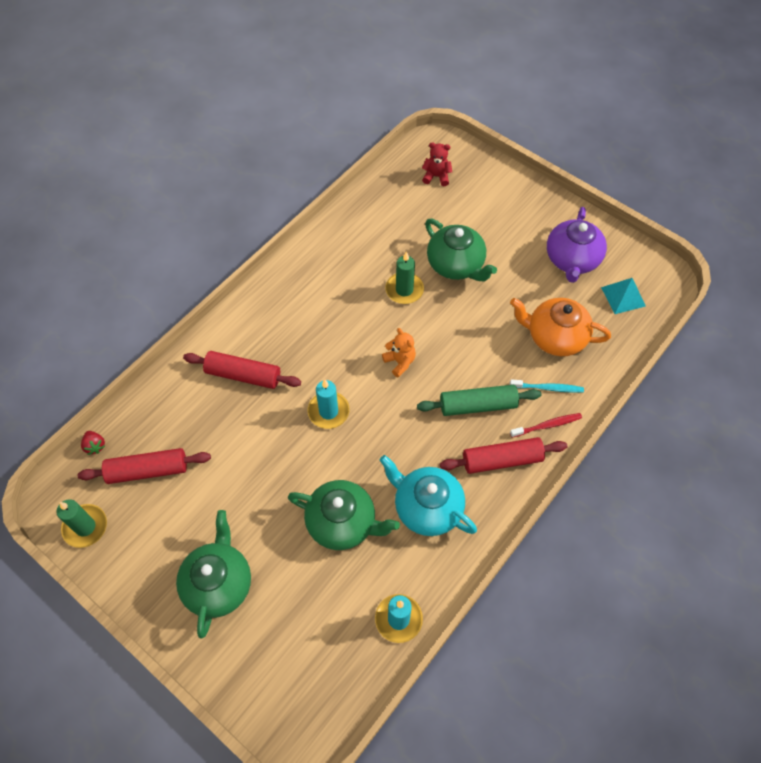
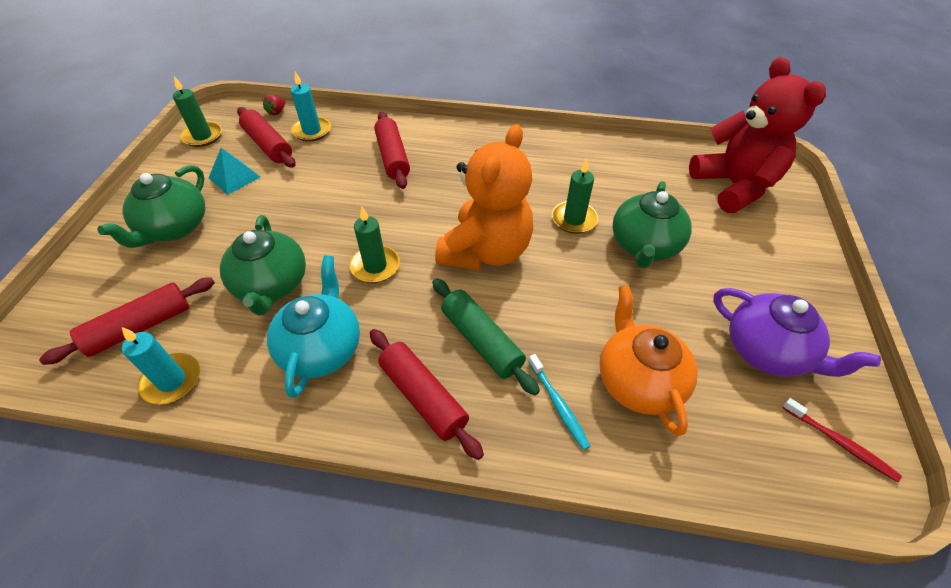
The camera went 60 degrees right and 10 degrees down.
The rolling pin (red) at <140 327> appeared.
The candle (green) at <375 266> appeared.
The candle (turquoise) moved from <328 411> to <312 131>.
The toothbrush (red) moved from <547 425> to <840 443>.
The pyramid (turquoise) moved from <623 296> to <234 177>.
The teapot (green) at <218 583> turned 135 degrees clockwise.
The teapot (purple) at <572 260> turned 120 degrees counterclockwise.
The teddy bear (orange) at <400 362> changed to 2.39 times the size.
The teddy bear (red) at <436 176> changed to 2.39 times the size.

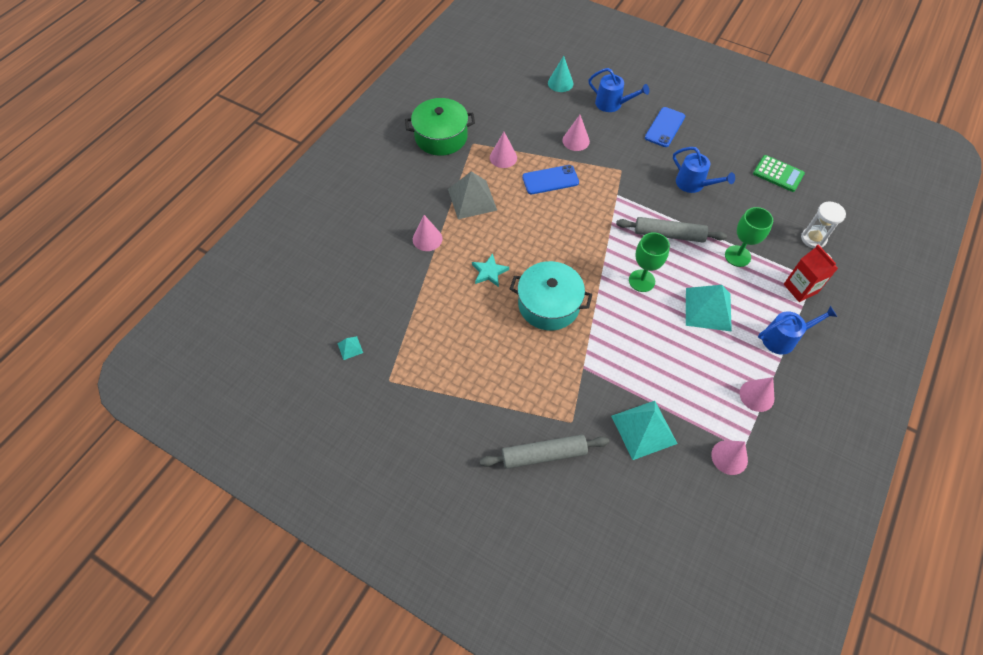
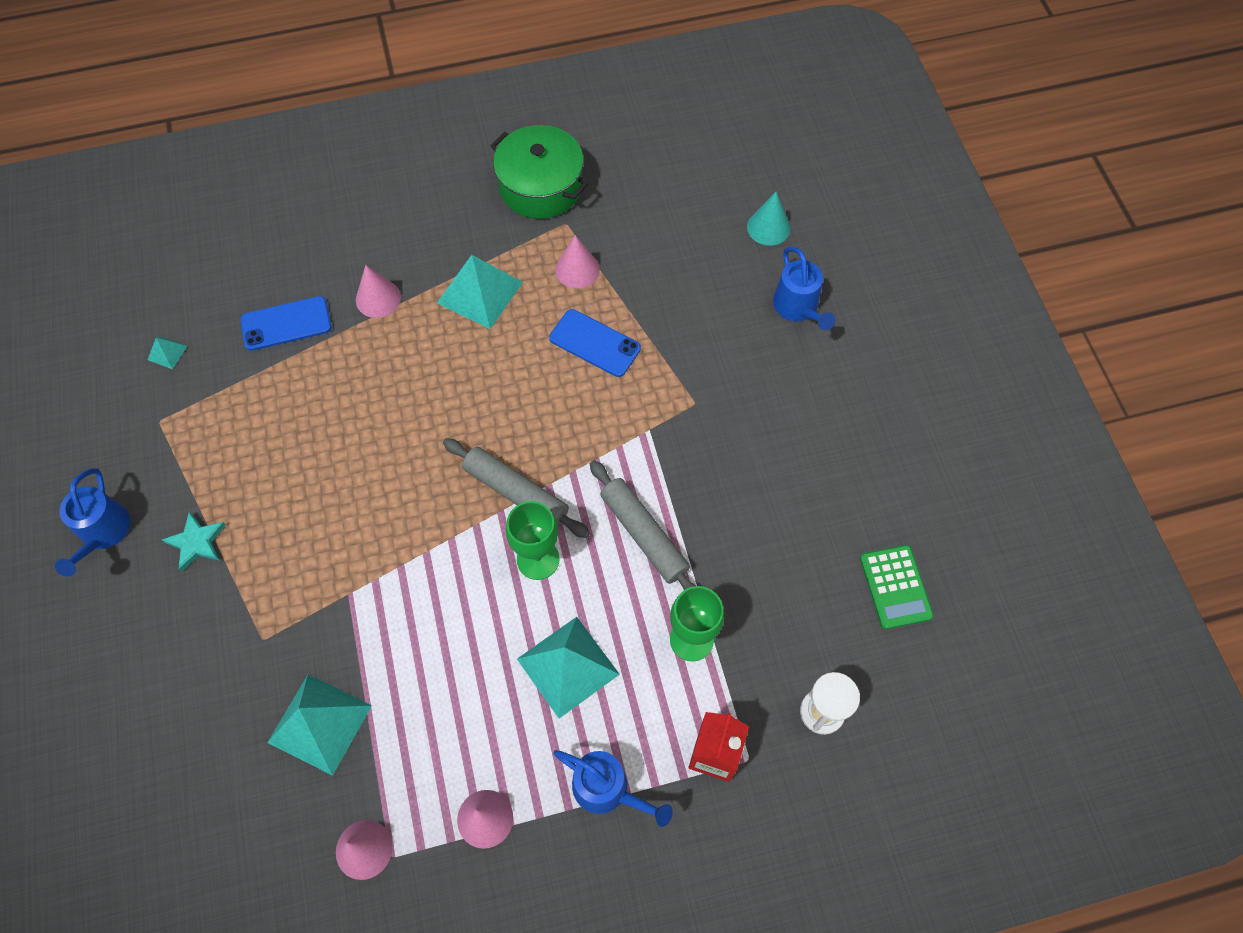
The camera went 45 degrees right and 5 degrees up.
The pot (turquoise) at <549 304> disappeared.
The cone (pink) at <576 141> disappeared.
The star (turquoise) moved from <489 272> to <197 542>.
The rolling pin (grey) moved from <544 454> to <516 492>.
The phone (blue) moved from <664 127> to <286 324>.
The watering can (blue) moved from <694 184> to <103 533>.
The pyramid (grey) at <472 199> became the pyramid (turquoise) at <480 292>.

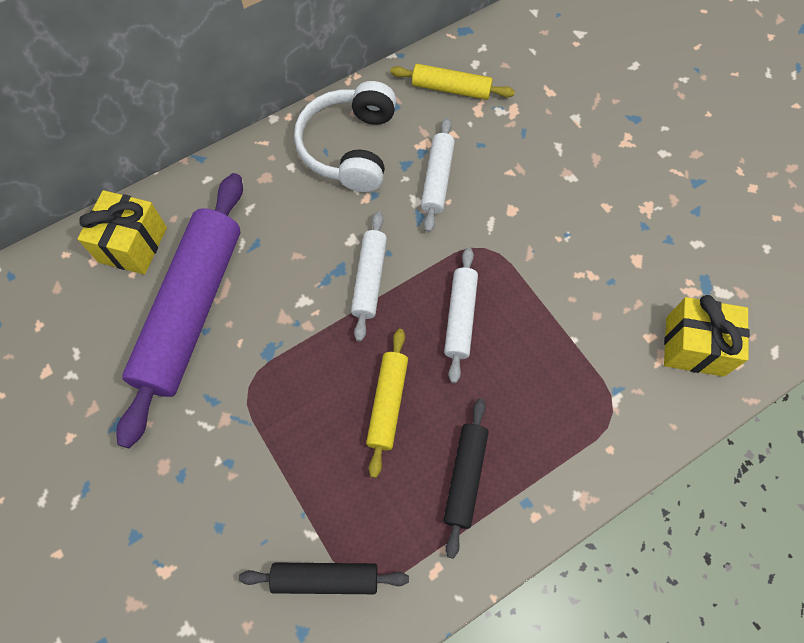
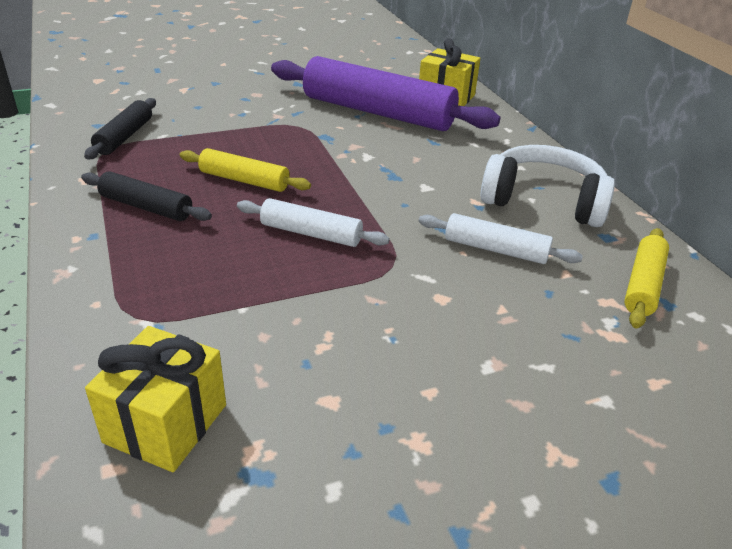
The camera went 100 degrees right and 30 degrees down.
The rolling pin (white) at <369 279> disappeared.

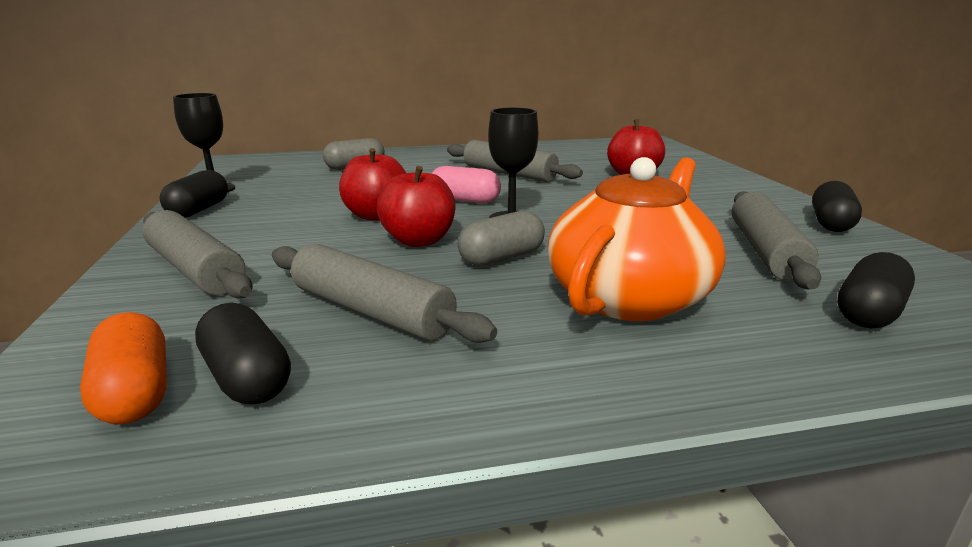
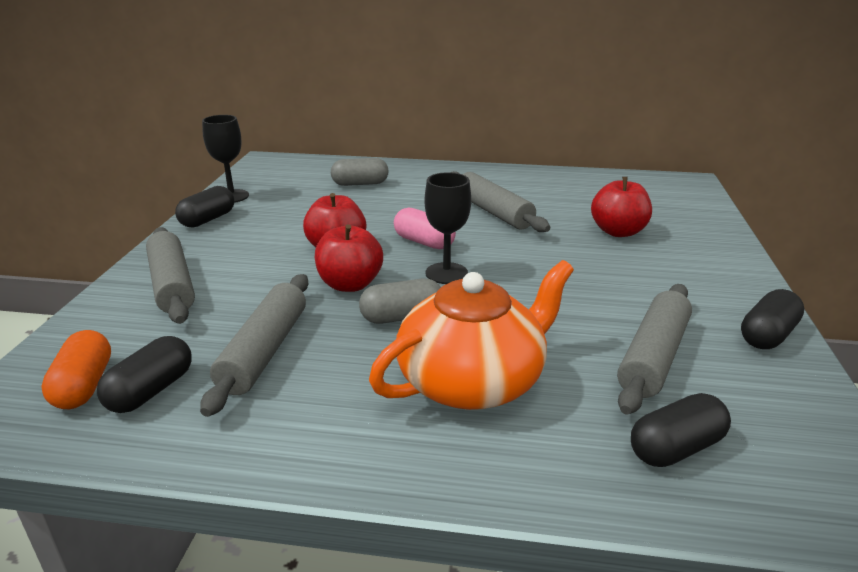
The camera went 20 degrees right and 5 degrees up.
The capsule (black) at <247 378> turned 45 degrees clockwise.
The rolling pin (grey) at <372 311> turned 45 degrees clockwise.

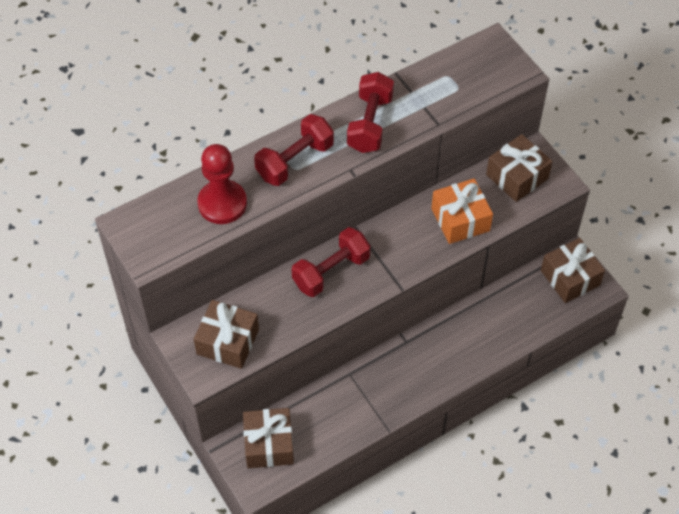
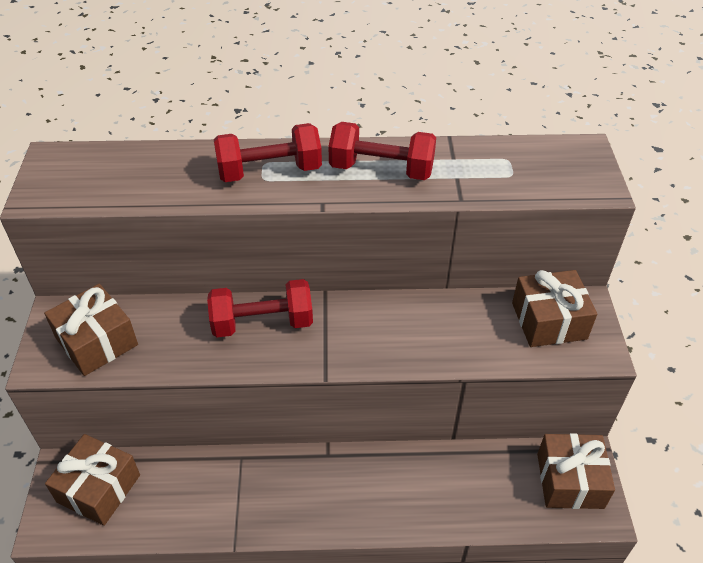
The camera went 30 degrees right and 10 degrees down.
The pawn (red) at <222 203> disappeared.
The gift (orange) at <460 219> disappeared.
The dumbbell (red) at <370 124> turned 60 degrees clockwise.

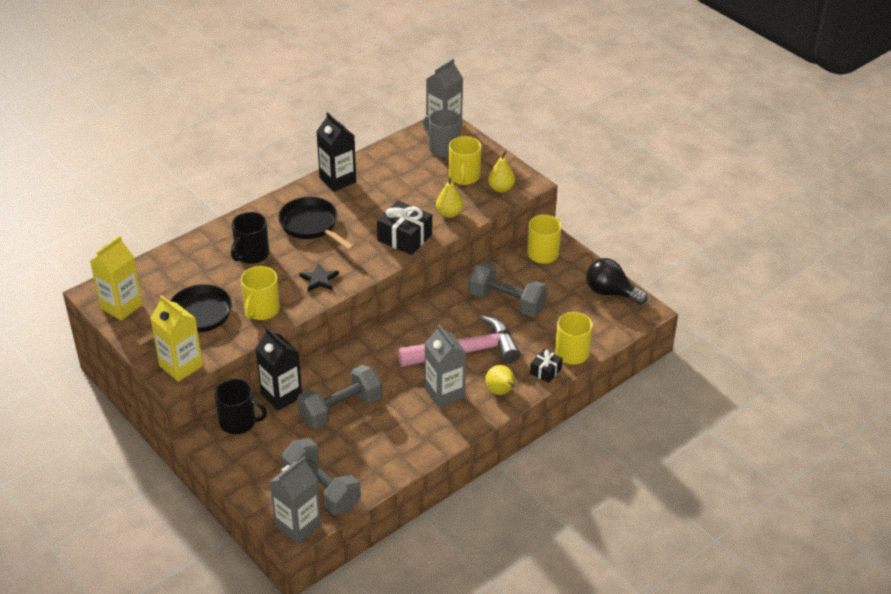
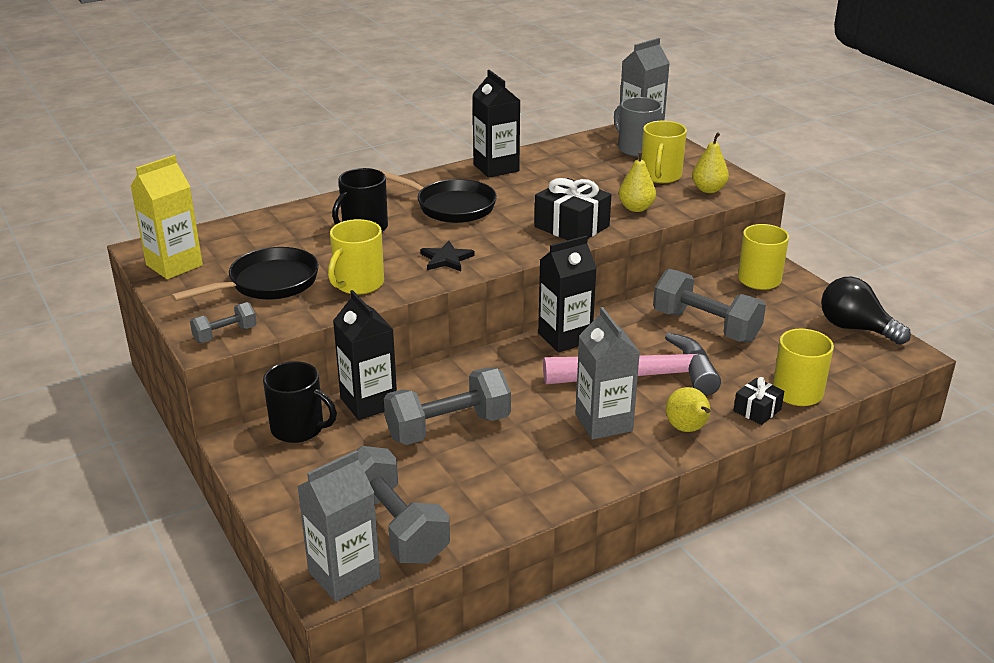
The camera went 10 degrees right and 10 degrees down.
The carton (black) at <565 338> appeared.
The carton (yellow) at <181 366> was replaced by the dumbbell (grey) at <225 334>.
The pan (black) at <311 225> turned 150 degrees clockwise.

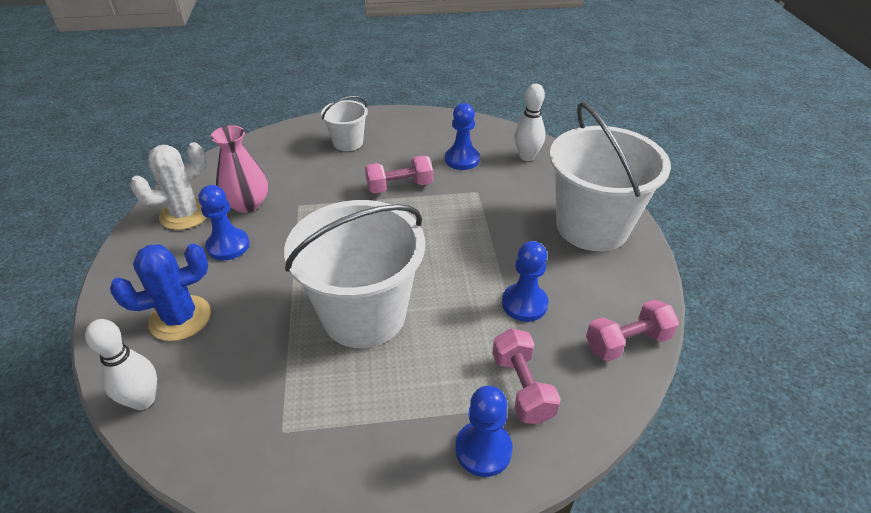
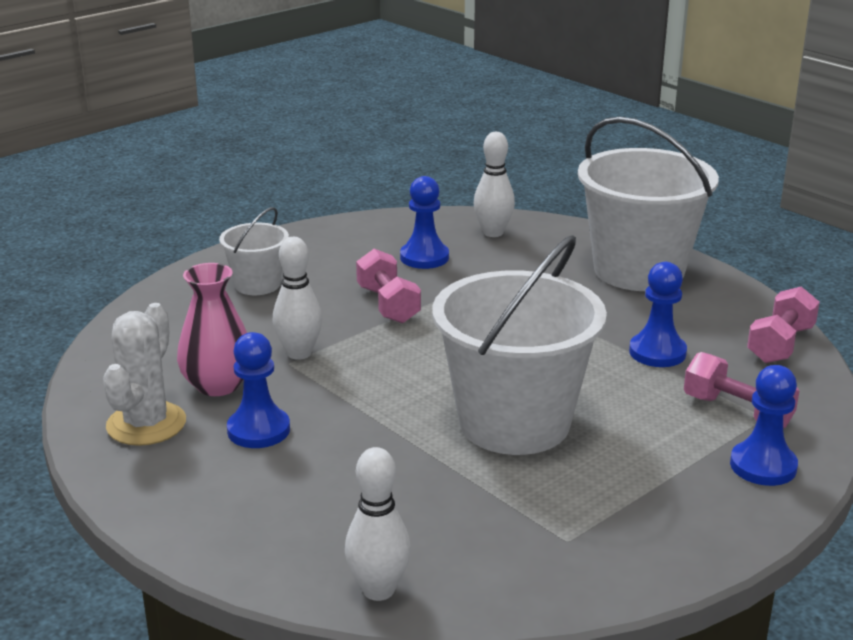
The camera went 35 degrees left and 15 degrees down.
The cactus (blue) at <180 318> disappeared.
The bowling pin (white) at <299 353> appeared.
The dumbbell (pink) at <399 186> turned 60 degrees counterclockwise.

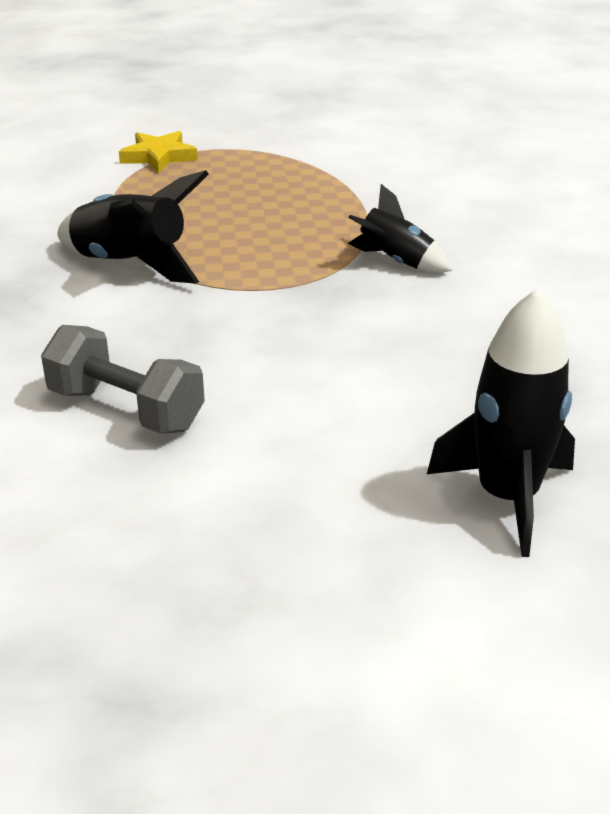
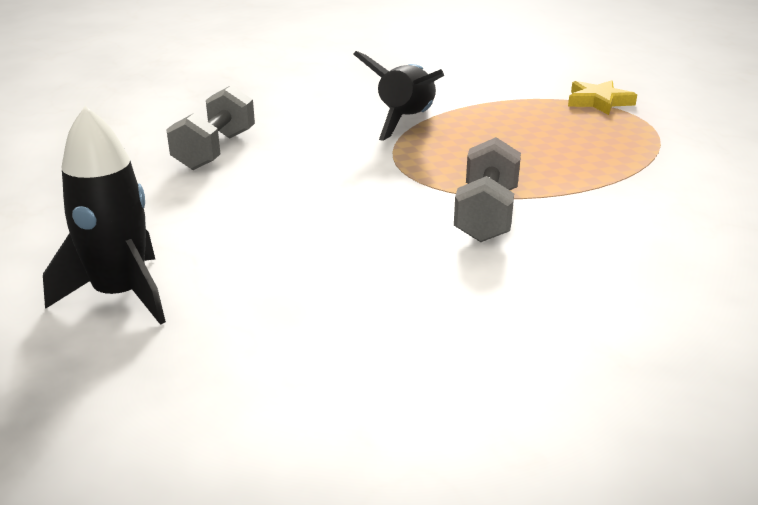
The camera went 75 degrees right and 5 degrees down.
The rocket (black) at <396 262> was replaced by the dumbbell (grey) at <486 215>.

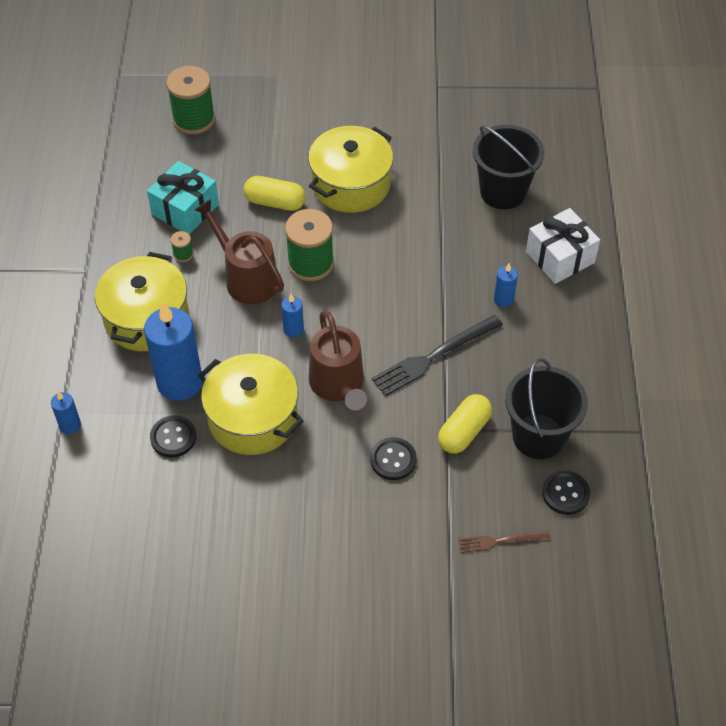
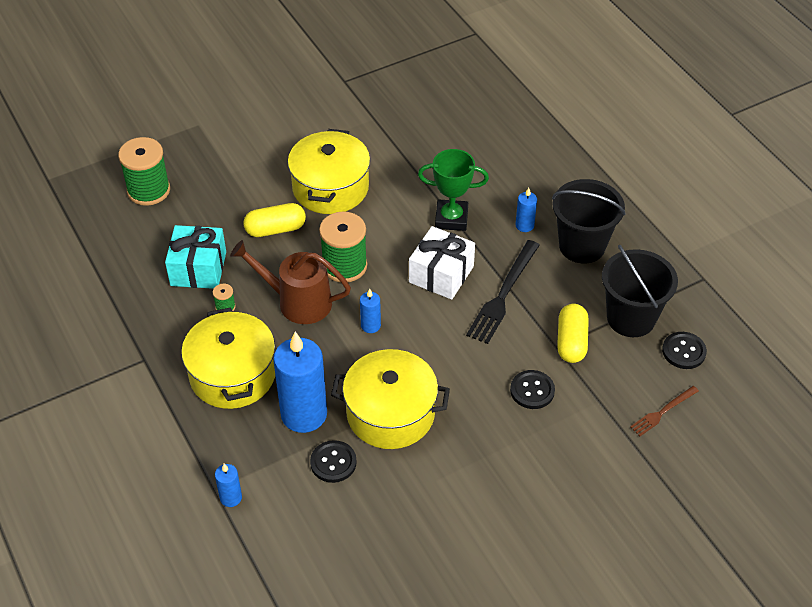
The camera went 30 degrees left and 5 degrees down.
The watering can (brown) at <338 385> disappeared.
The trophy (green) at <451 218> appeared.
The bucket (black) moved from <503 192> to <582 246>.
The gift (white) moved from <560 257> to <441 274>.

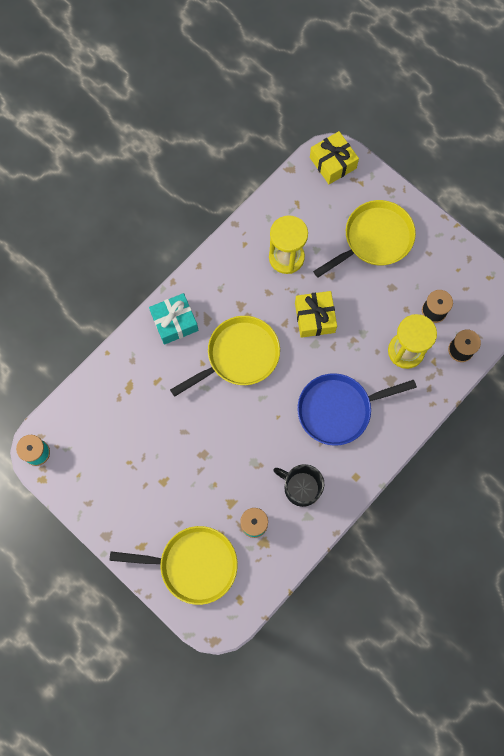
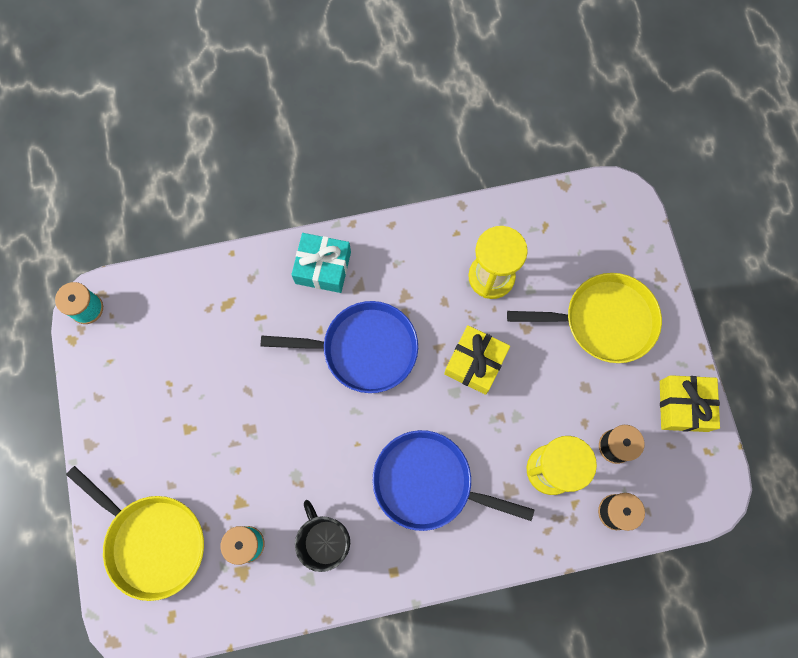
The camera went 35 degrees right and 0 degrees up.
The gift (yellow) moved from <333 163> to <683 406>.
The pan (yellow) at <239 356> became the pan (blue) at <364 349>.

